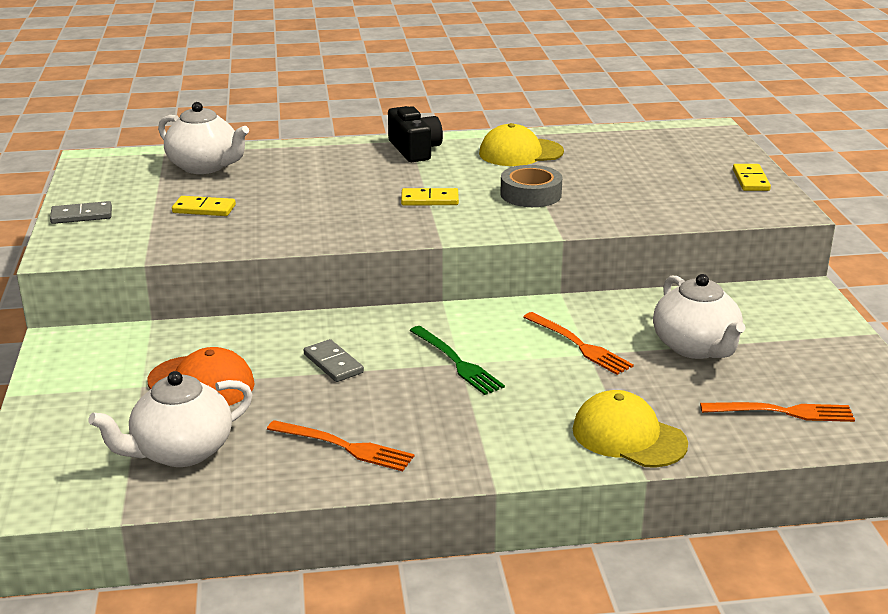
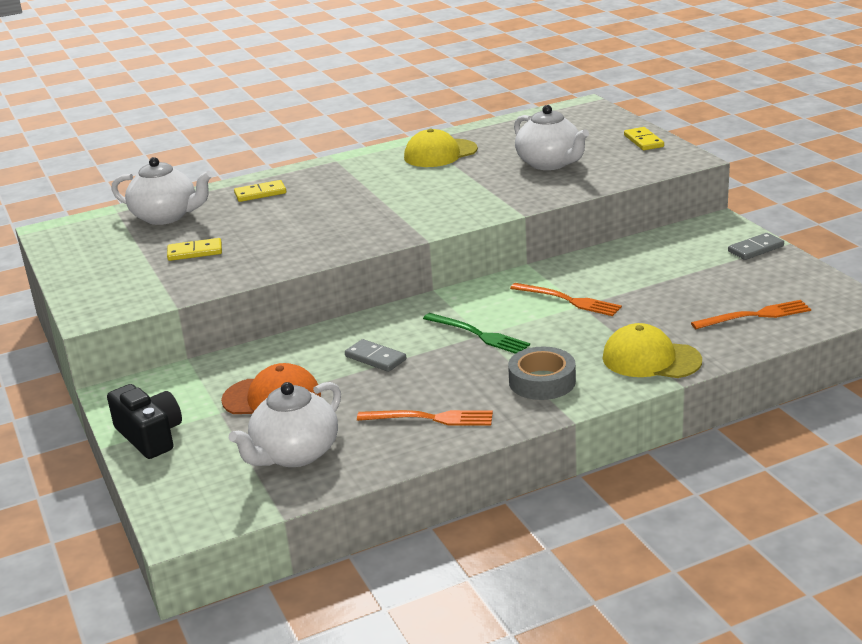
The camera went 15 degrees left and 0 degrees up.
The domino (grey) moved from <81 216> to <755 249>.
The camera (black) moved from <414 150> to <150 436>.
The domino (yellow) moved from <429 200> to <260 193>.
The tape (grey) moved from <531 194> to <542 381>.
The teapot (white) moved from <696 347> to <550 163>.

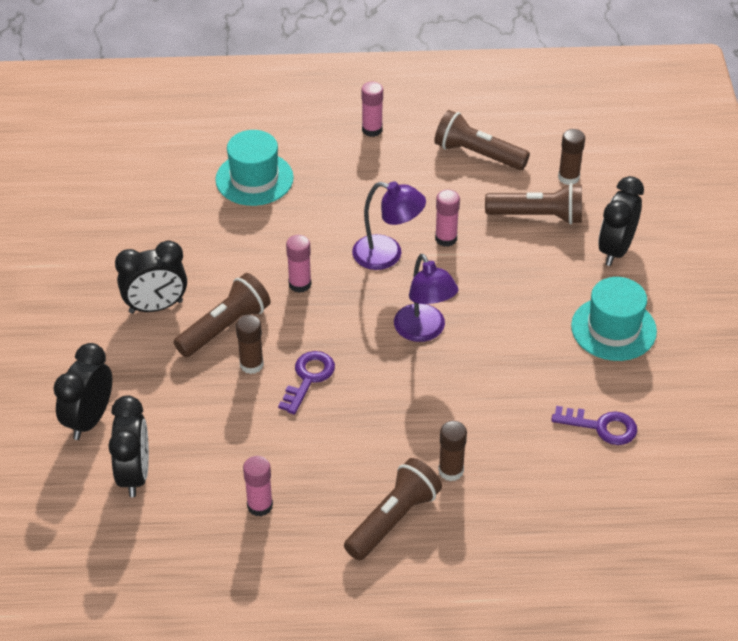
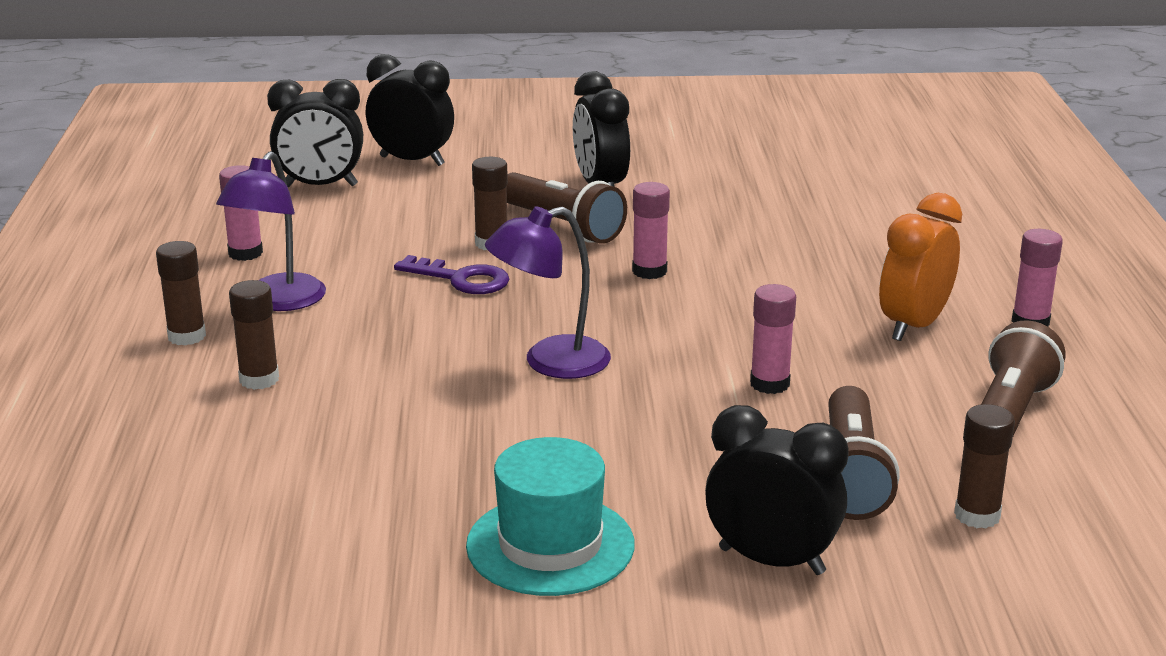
The camera went 90 degrees right and 20 degrees down.
The hat (turquoise) at <254 179> disappeared.
The key (purple) at <601 427> disappeared.
The clock (orange) at <914 326> appeared.
The lamp (purple) moved from <387 255> to <278 302>.
The flashlight (brown) at <393 519> was replaced by the glue stick (brown) at <187 336>.

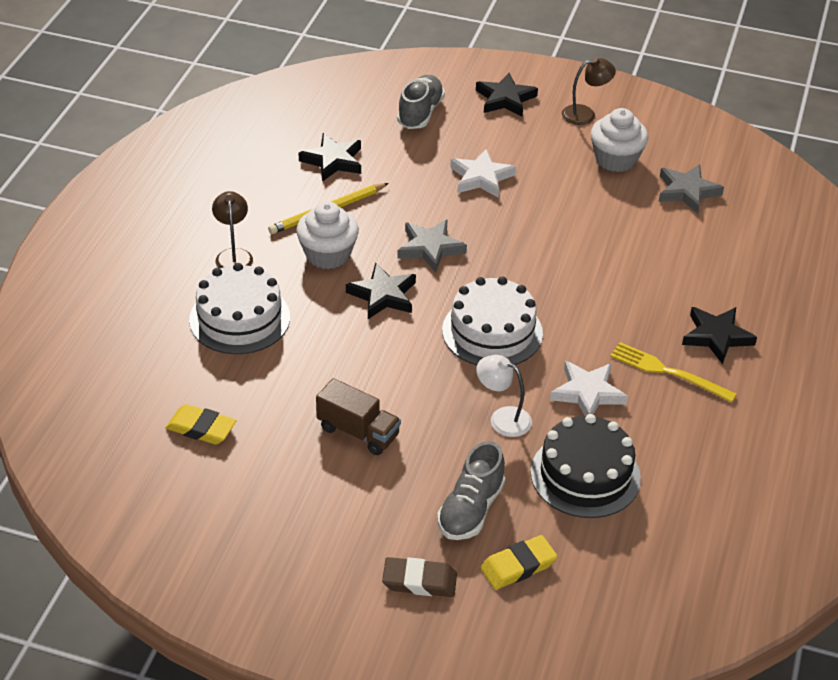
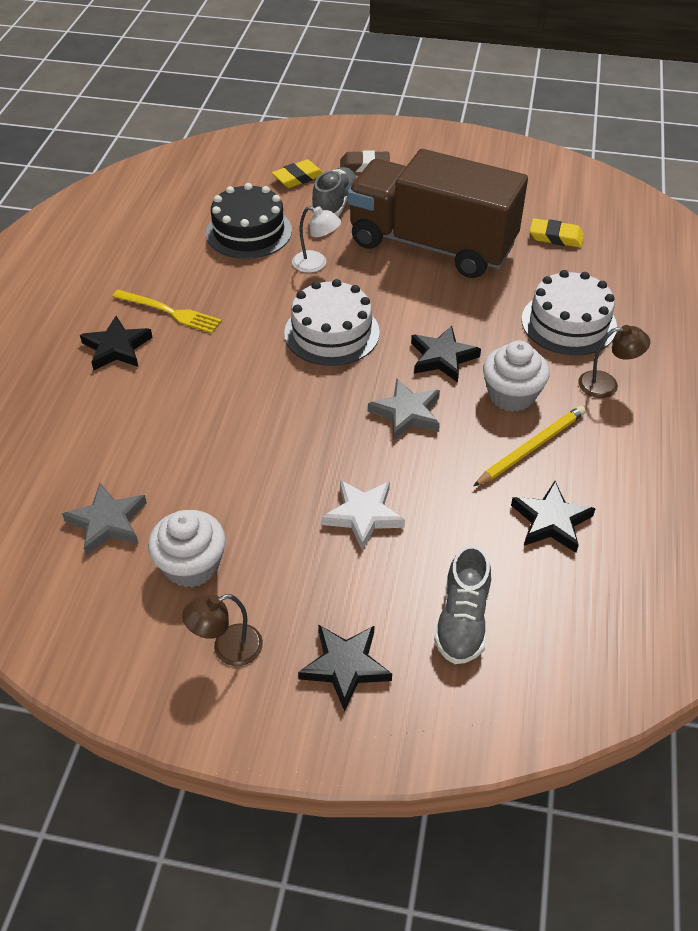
The camera went 175 degrees right and 5 degrees up.
The star (white) at <587 393> disappeared.
The lamp (brown) at <233 255> turned 75 degrees counterclockwise.
The truck (brown) at <358 432> changed to 2.44 times the size.

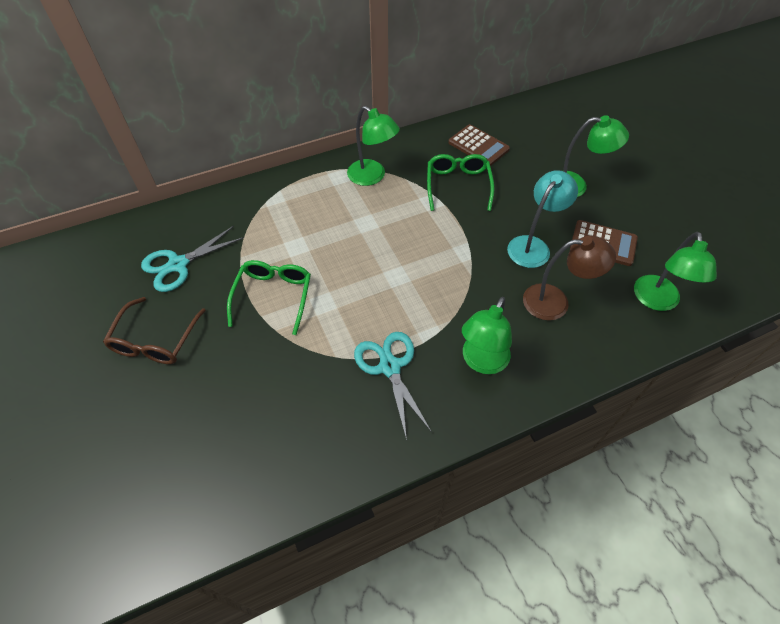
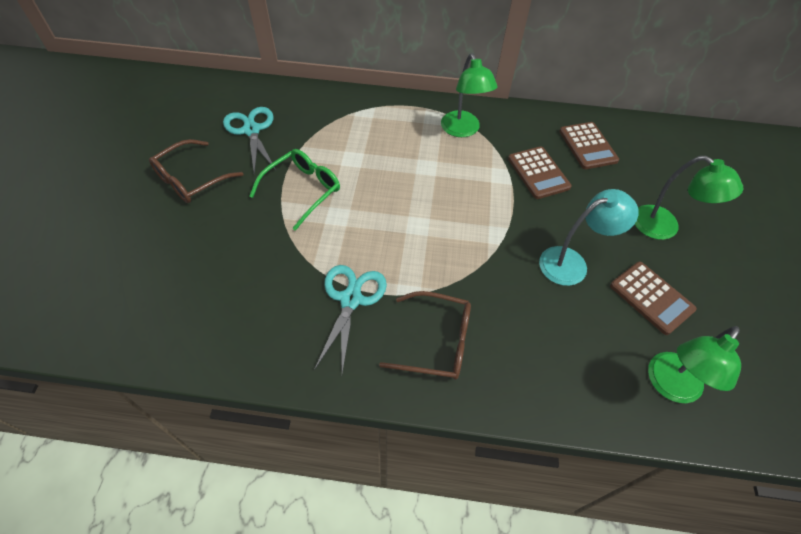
The camera went 30 degrees right and 0 degrees up.
The lamp (brown) at <555 302> disappeared.
The glasses (green) at <458 185> was replaced by the calculator (brown) at <538 173>.
The lamp (green) at <481 362> was replaced by the glasses (brown) at <436 342>.
The scissors (turquoise) at <178 265> turned 75 degrees clockwise.

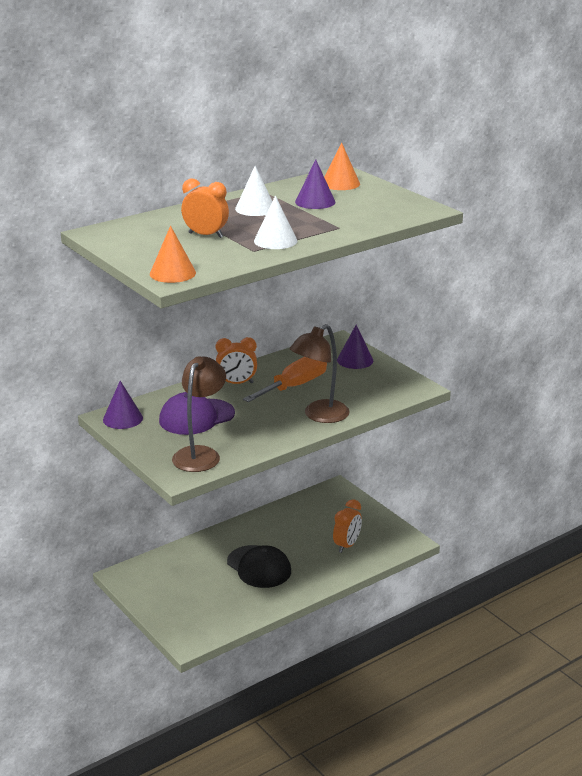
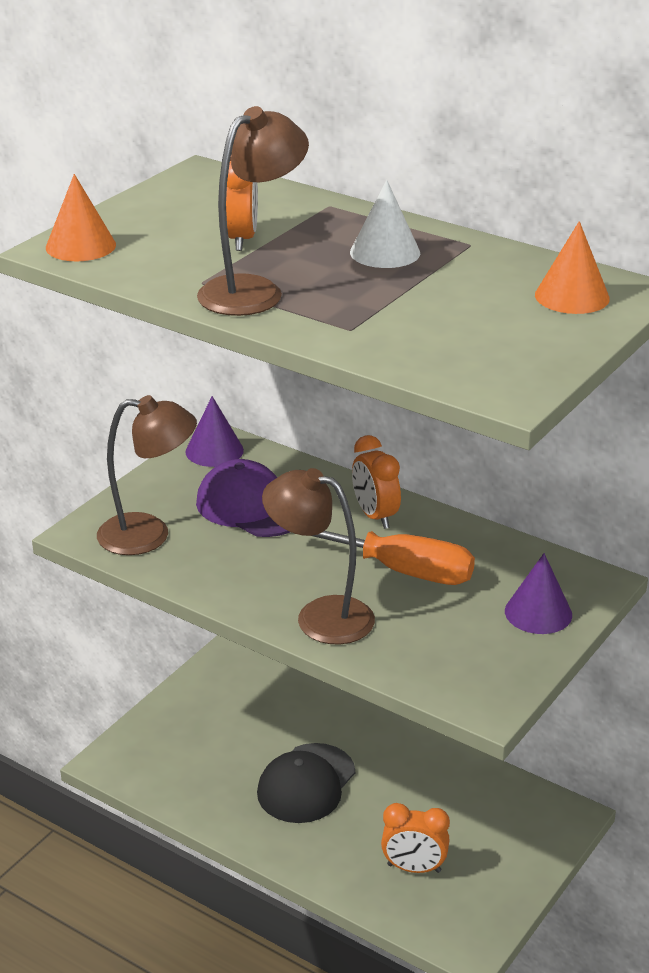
The camera went 70 degrees right and 5 degrees up.
The cone (purple) at <315 202> disappeared.
The cone (white) at <275 241> was replaced by the lamp (brown) at <253 290>.

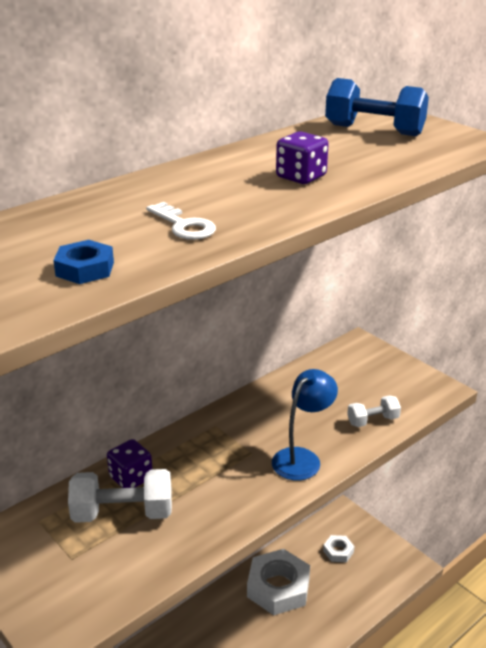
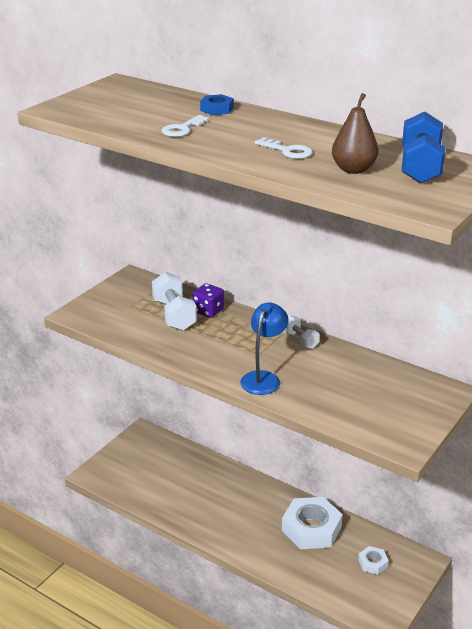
The camera went 75 degrees right and 0 degrees up.
The pear (brown) at <353 170> appeared.
The nut (blue) moved from <85 269> to <217 109>.
The dumbbell (white) moved from <372 420> to <300 340>.
The dice (purple) at <301 177> was replaced by the key (white) at <287 151>.
The lamp (blue) at <302 458> turned 90 degrees counterclockwise.

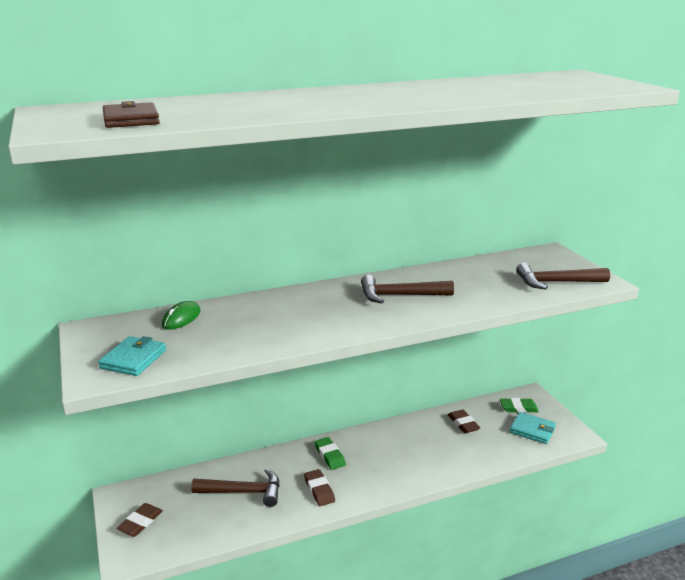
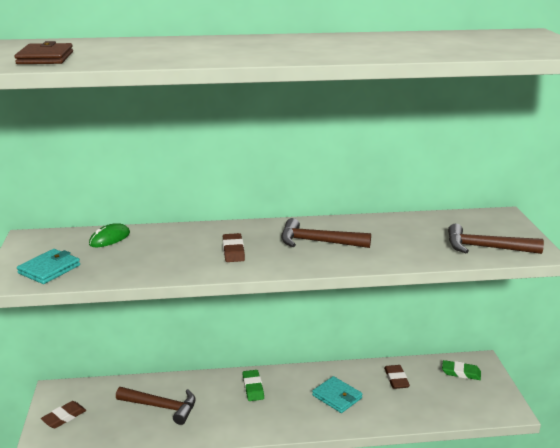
The camera went 15 degrees right and 0 degrees up.
The eraser (brown) moved from <319 490> to <233 251>.
The wallet (turquoise) moved from <532 430> to <337 397>.

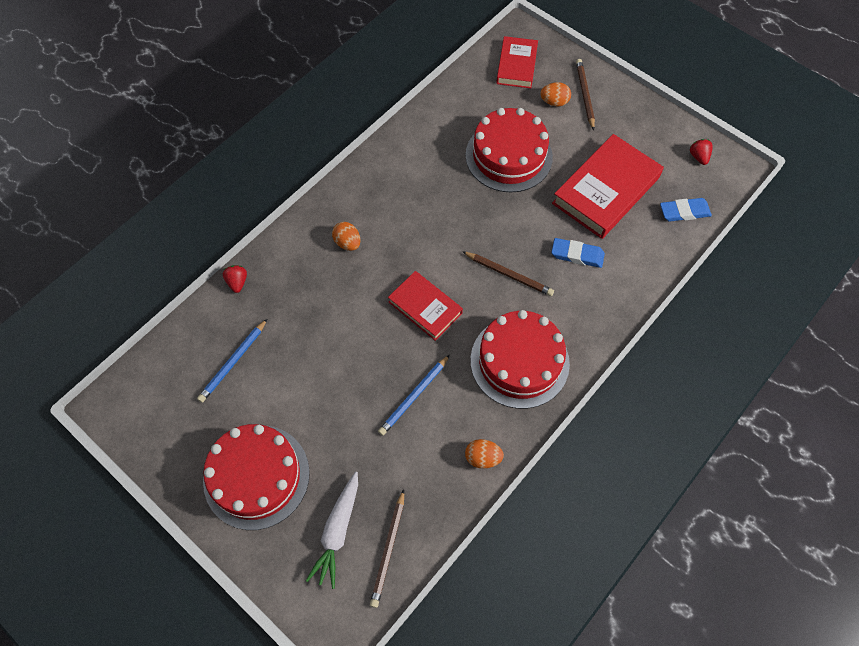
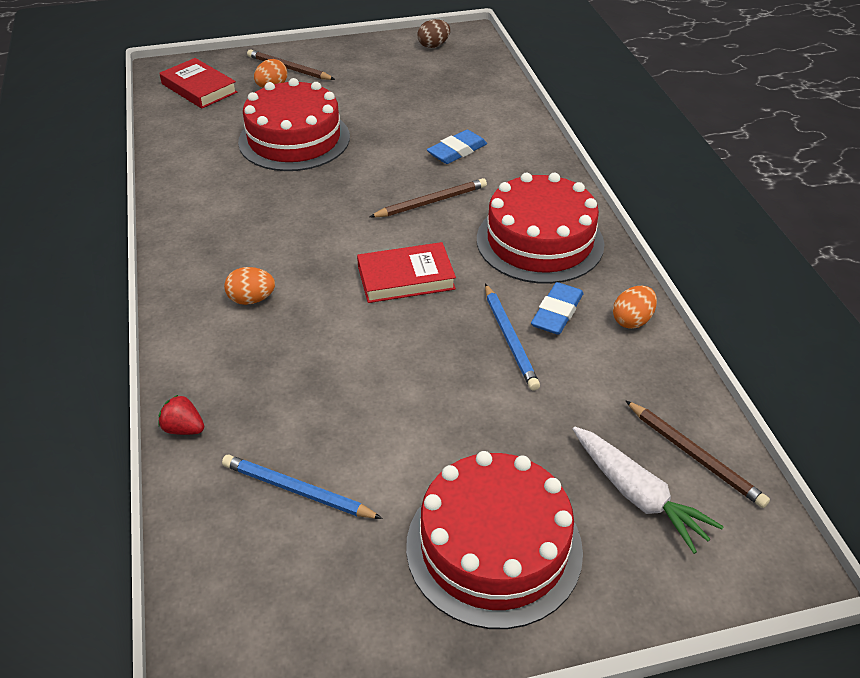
The camera went 55 degrees left and 20 degrees down.
The book (red) at <606 190> disappeared.
The eraser (blue) moved from <684 212> to <556 313>.
The strawberry (red) at <698 157> was replaced by the egg (brown) at <433 45>.
The pencil (blue) at <233 362> turned 135 degrees clockwise.

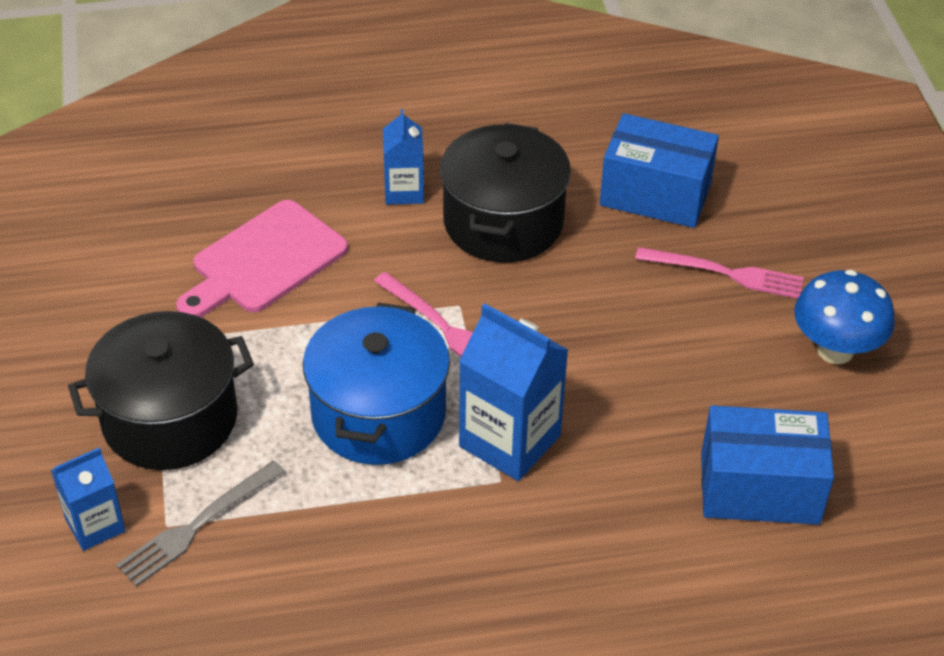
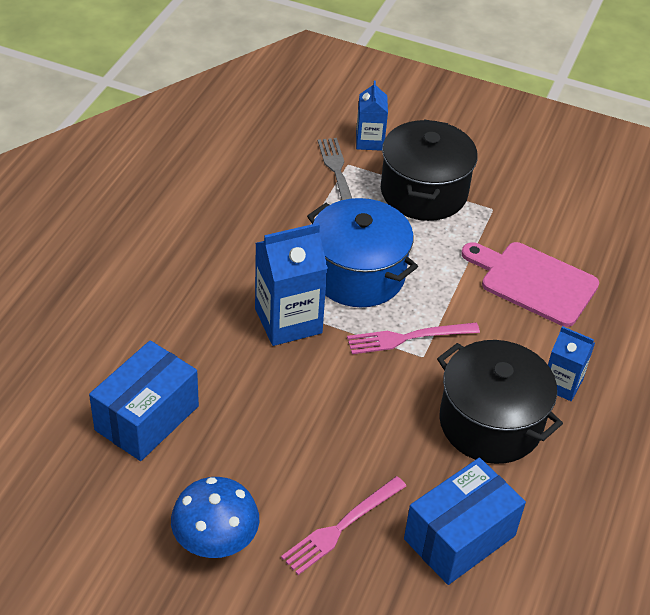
The camera went 120 degrees right and 0 degrees up.
The cutting board (pink) at <264 261> turned 45 degrees counterclockwise.

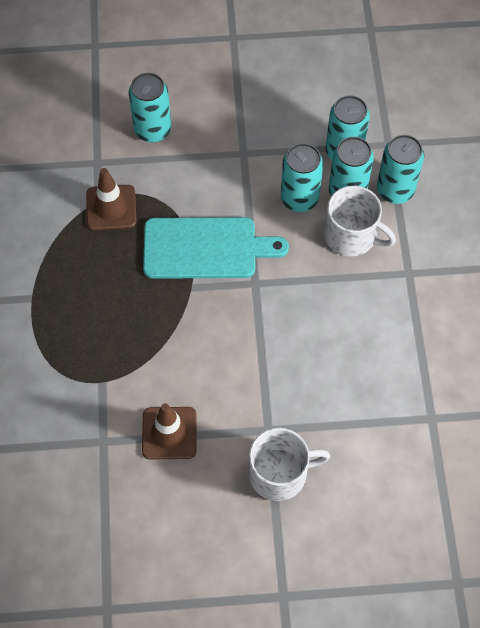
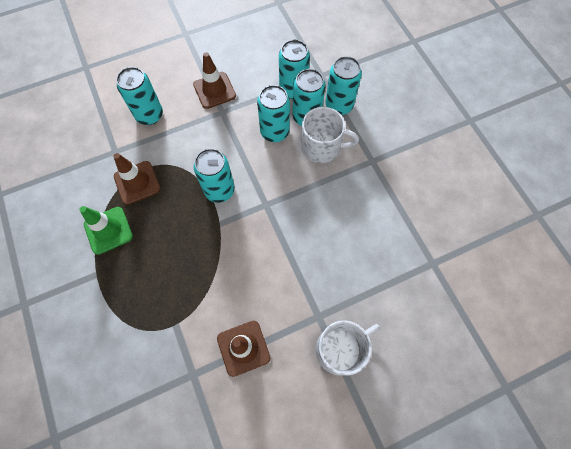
The camera went 20 degrees left and 5 degrees up.
The traffic cone (green) at <108 230> appeared.
The traffic cone (brown) at <214 90> appeared.
The cutting board (turquoise) at <205 248> was replaced by the can (turquoise) at <219 190>.

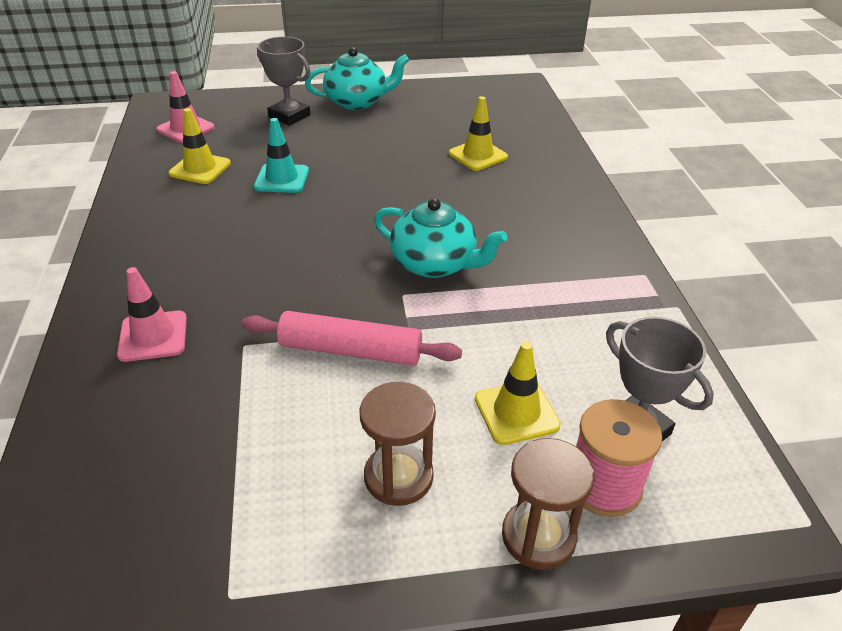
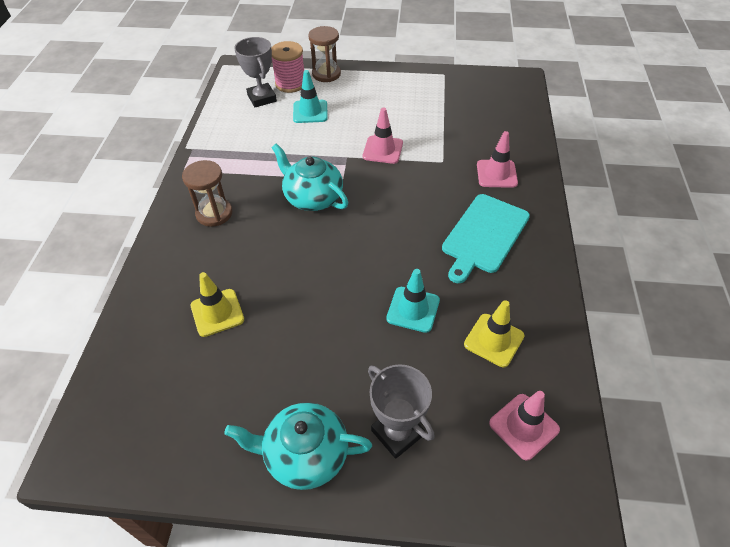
The camera went 165 degrees left and 10 degrees up.
The cutting board (turquoise) at <484 235> appeared.
The hourglass (brown) moved from <398 477> to <214 213>.
The rolling pin (pink) at <350 351> was replaced by the traffic cone (pink) at <382 150>.
The traffic cone (yellow) at <516 412> became the traffic cone (turquoise) at <310 112>.

